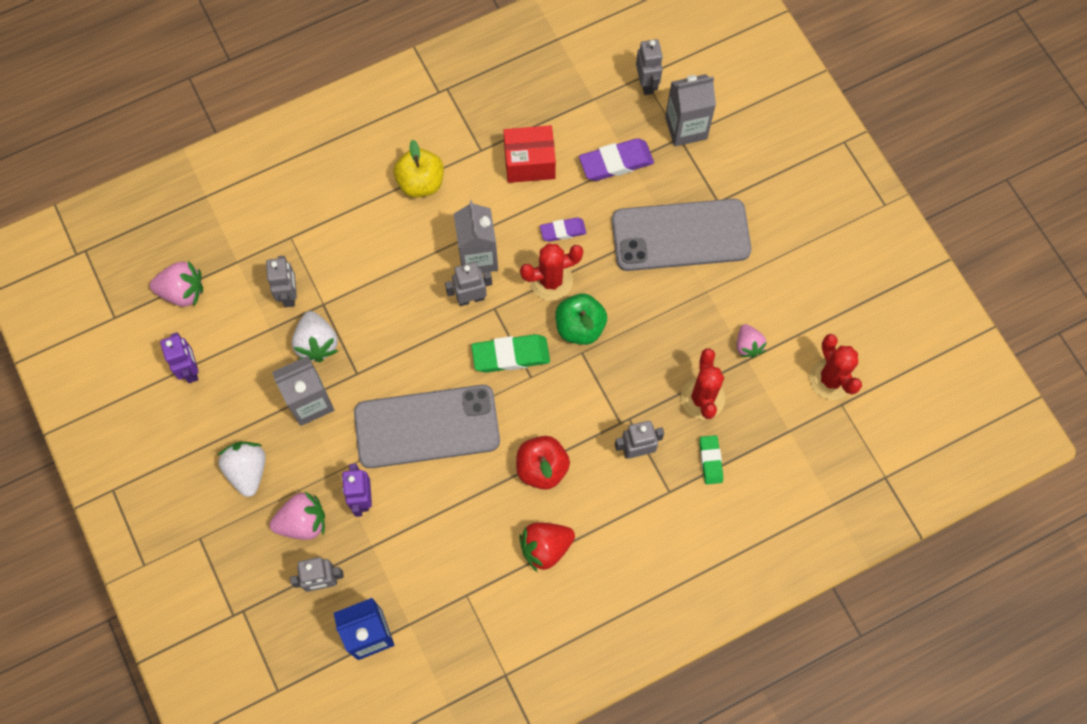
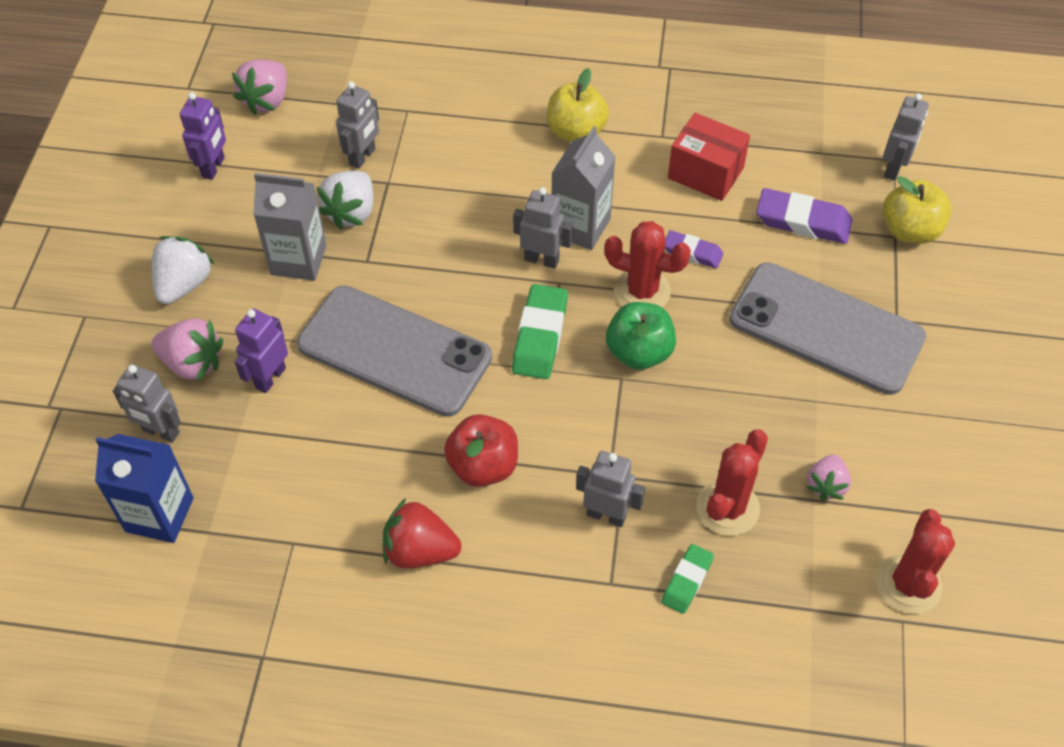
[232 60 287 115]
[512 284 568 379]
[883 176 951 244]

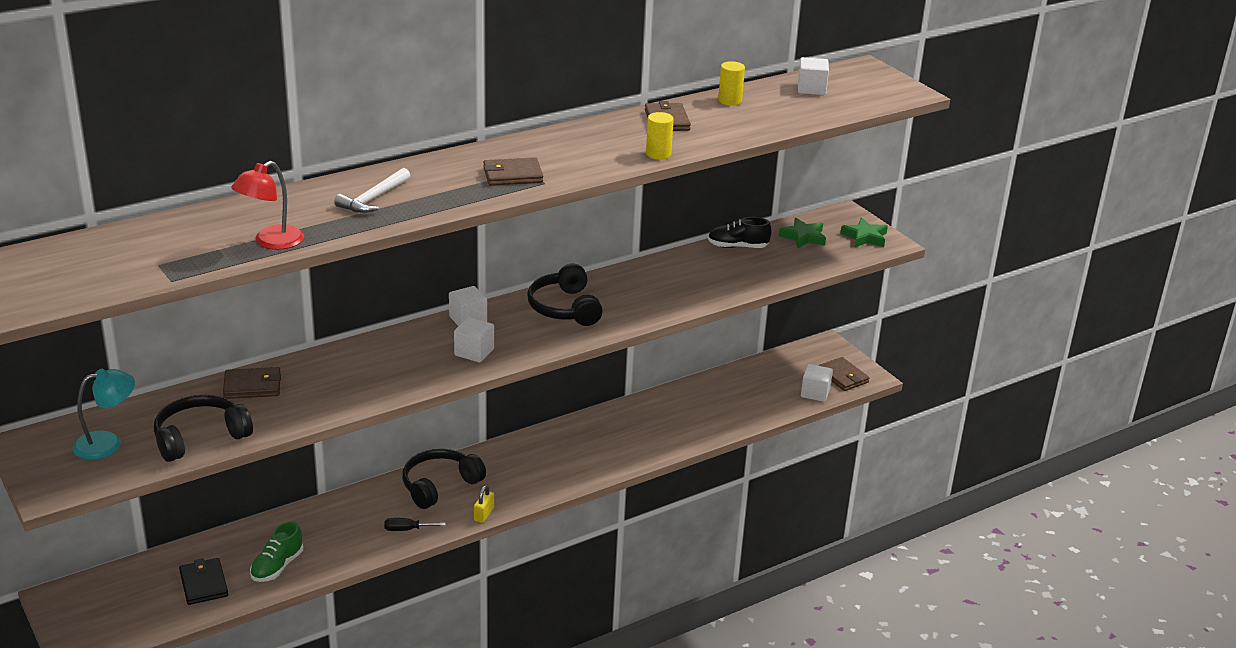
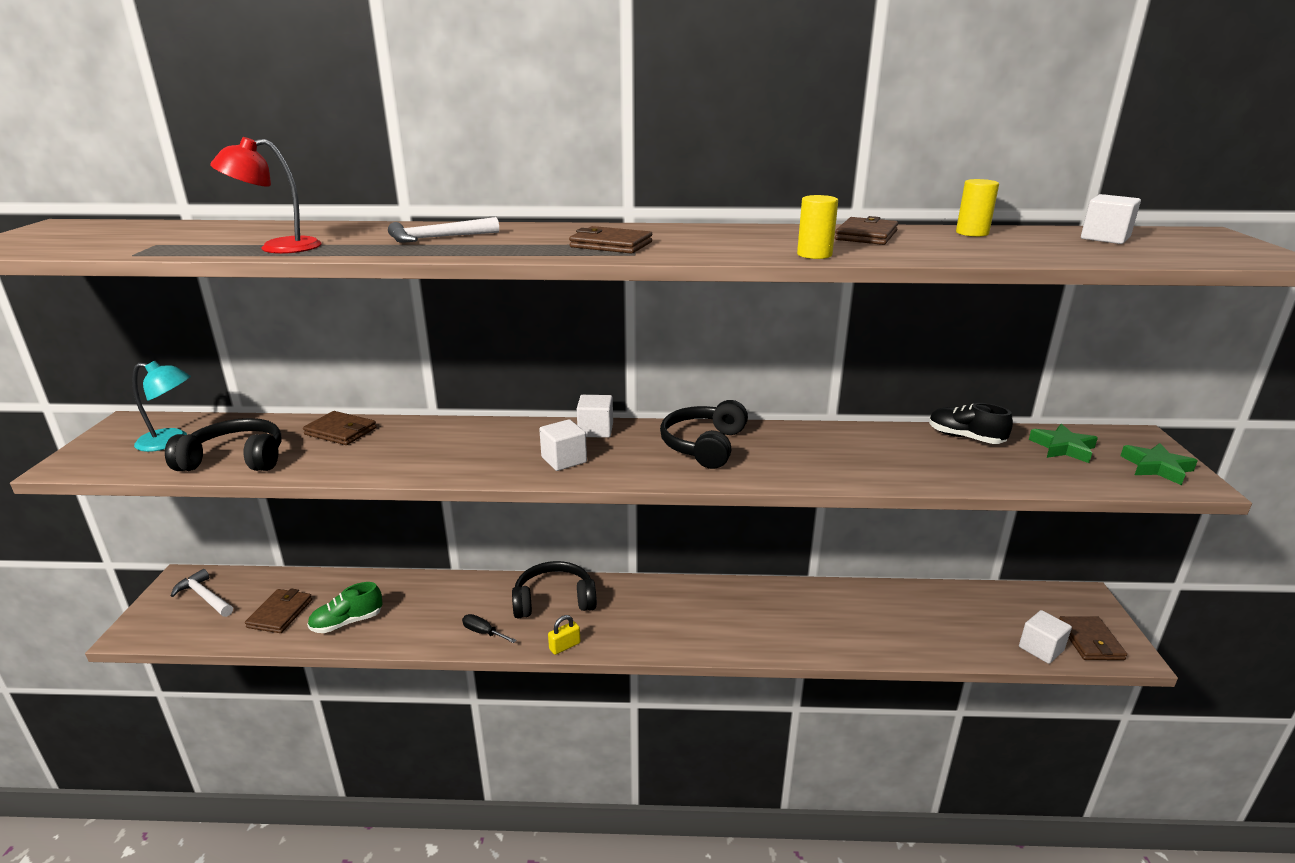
[245 589 312 633]
[170 569 233 617]

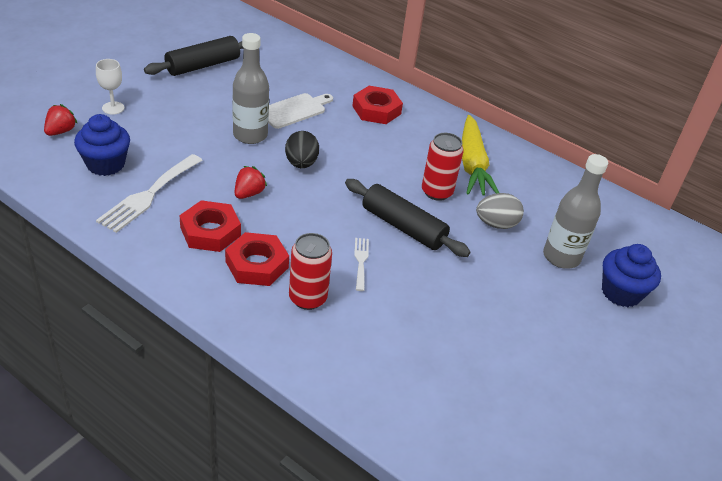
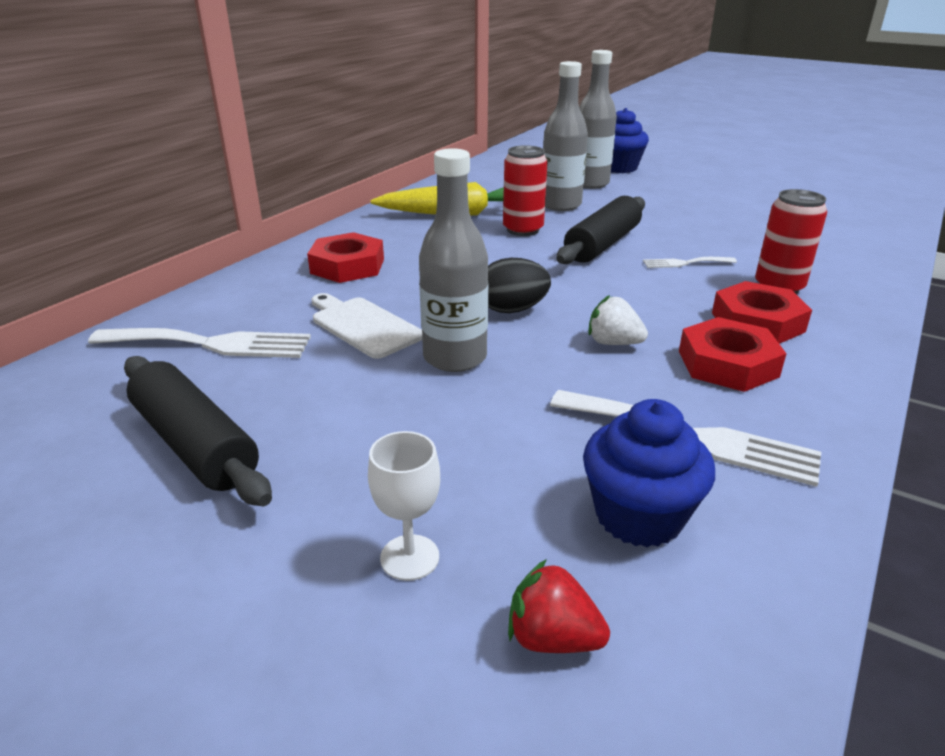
[588 295 648 345]
[543 61 588 211]
[88 328 311 358]

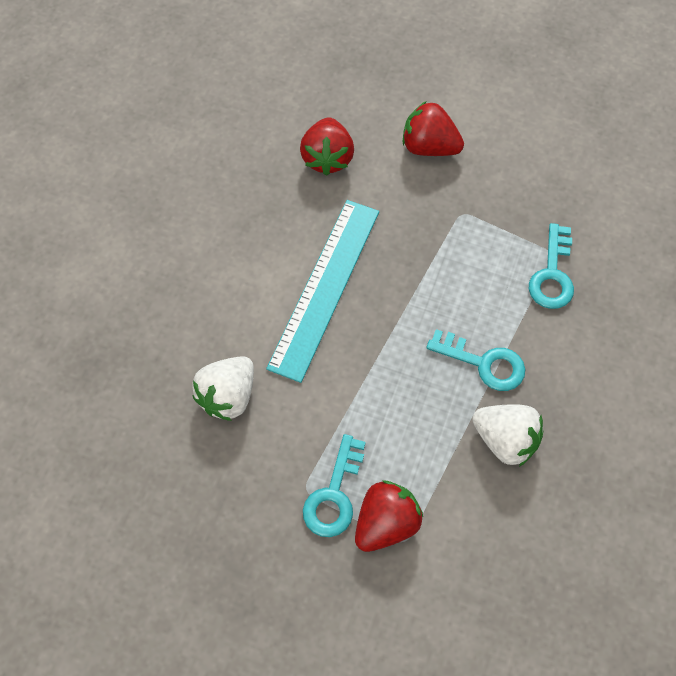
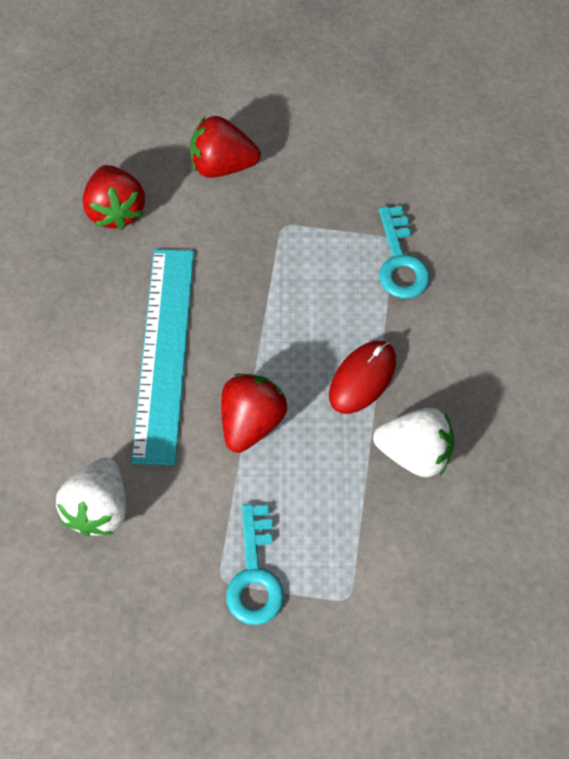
[221 374 287 453]
[329 341 396 414]

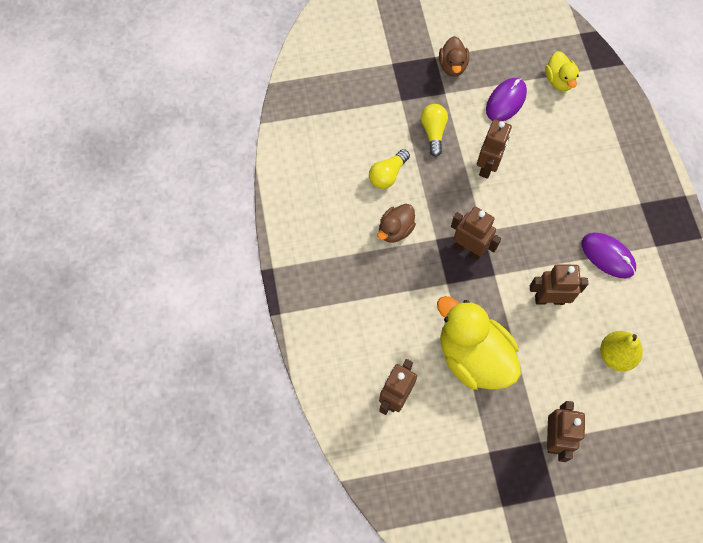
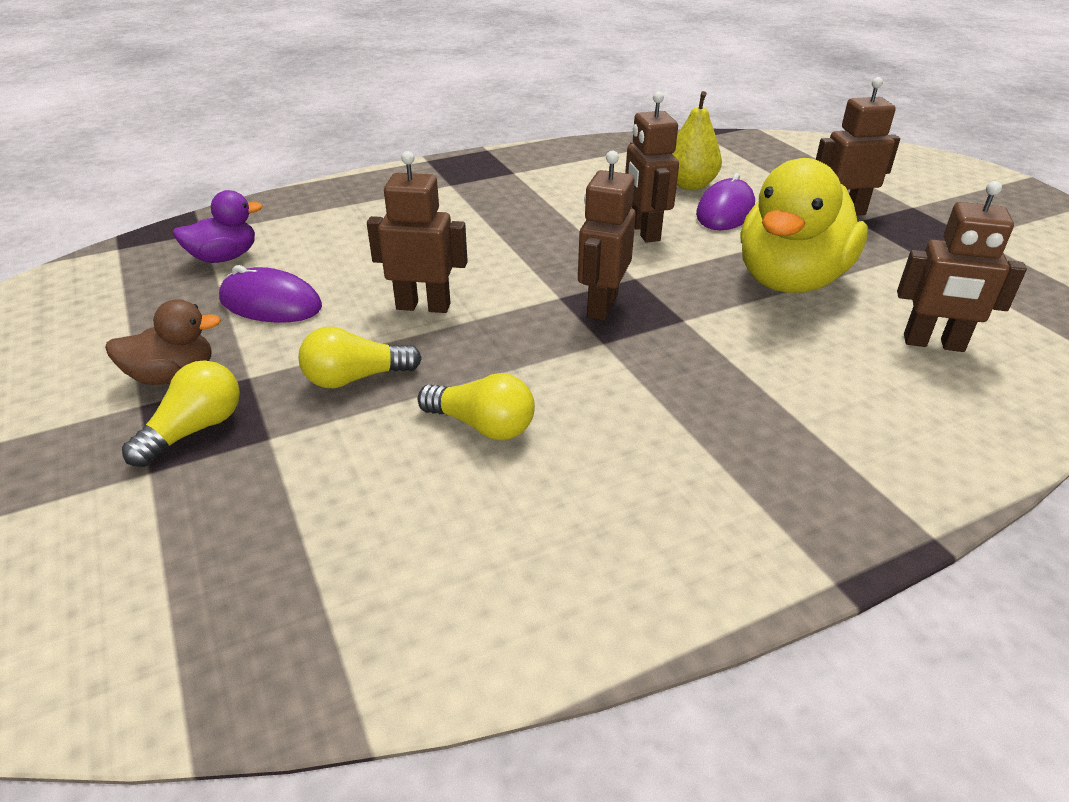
[377 204 416 243] (first image)
[173 190 263 263]
[696 173 755 230]
[122 360 240 467]

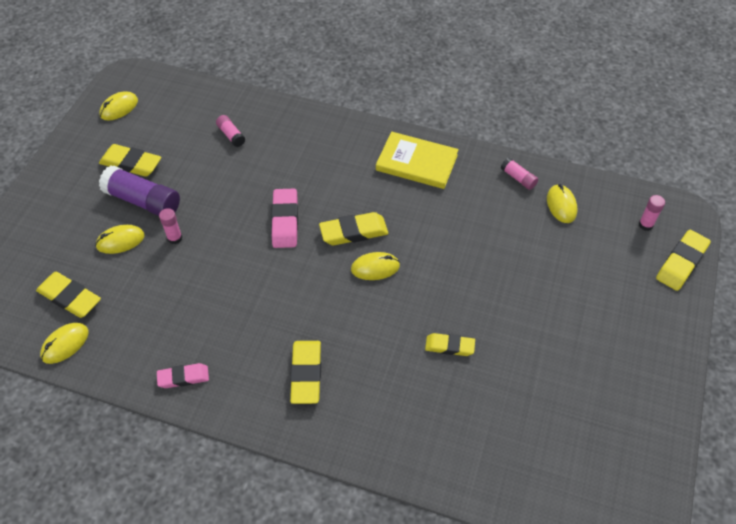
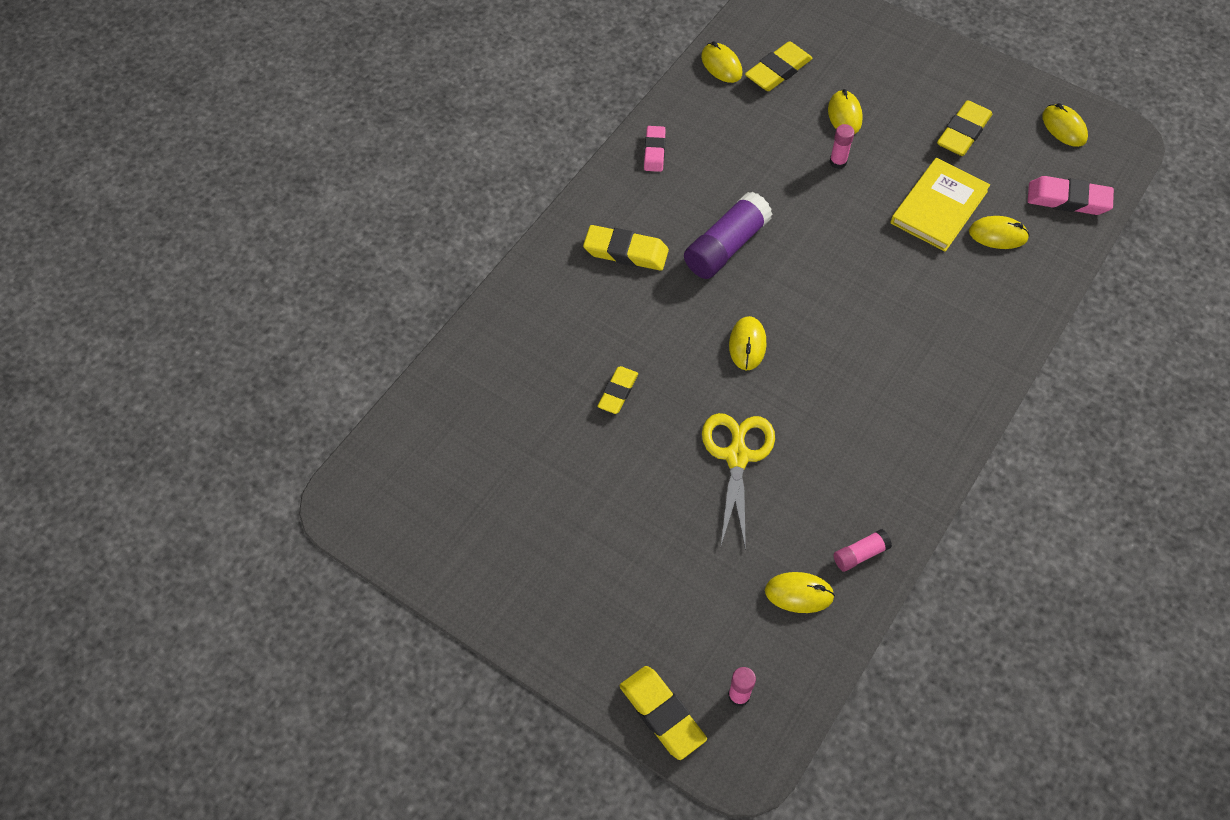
[684 191 772 279]
[969 216 1029 249]
[1027 176 1114 215]
[319 212 388 245] (first image)
[891 158 990 252]
[702 413 775 551]

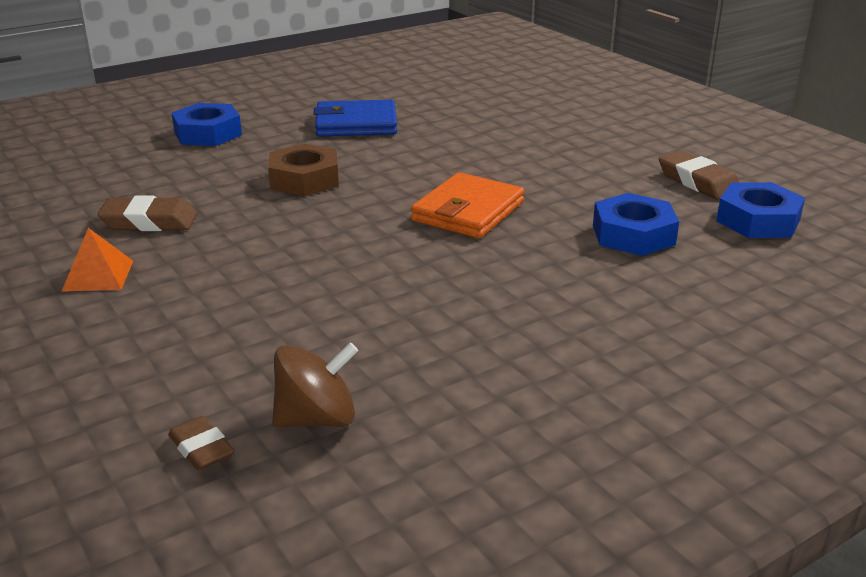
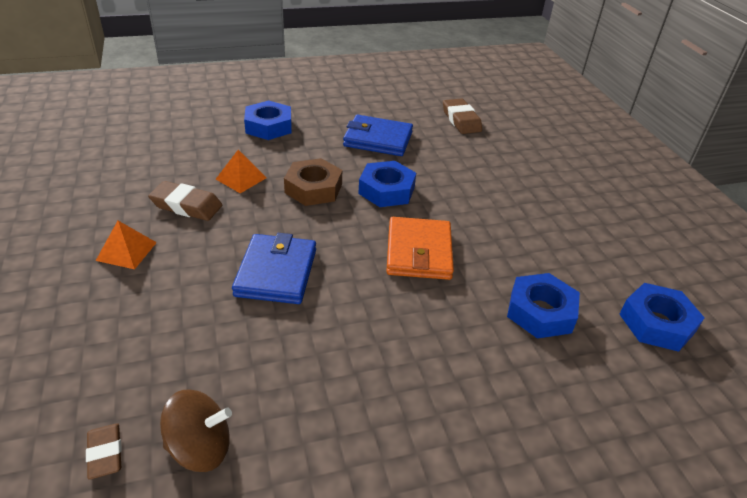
[386 217 454 280]
[443 98 482 134]
[216 150 267 193]
[232 233 316 304]
[358 161 416 207]

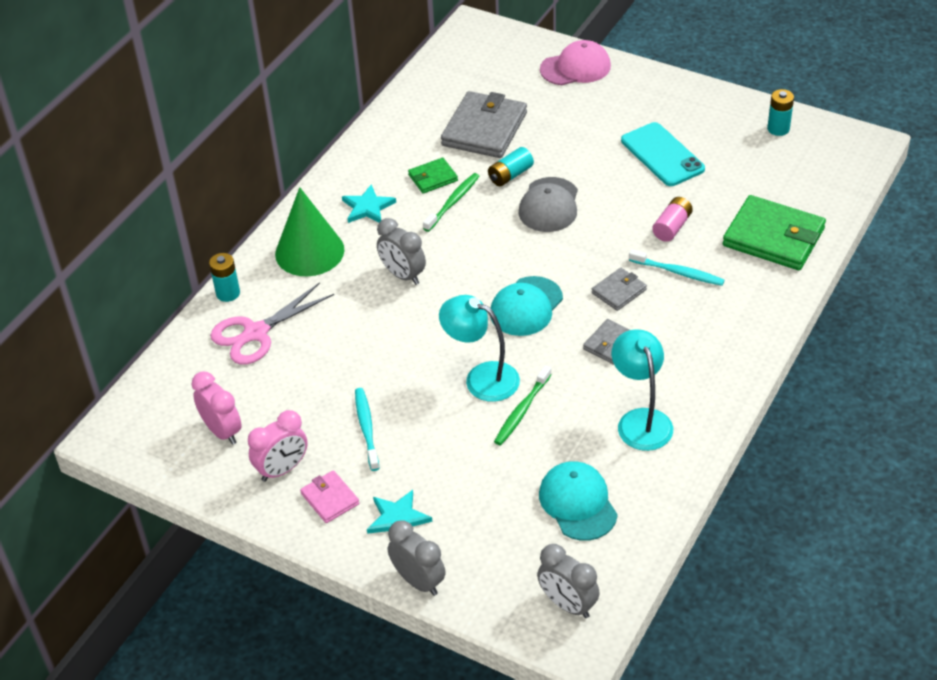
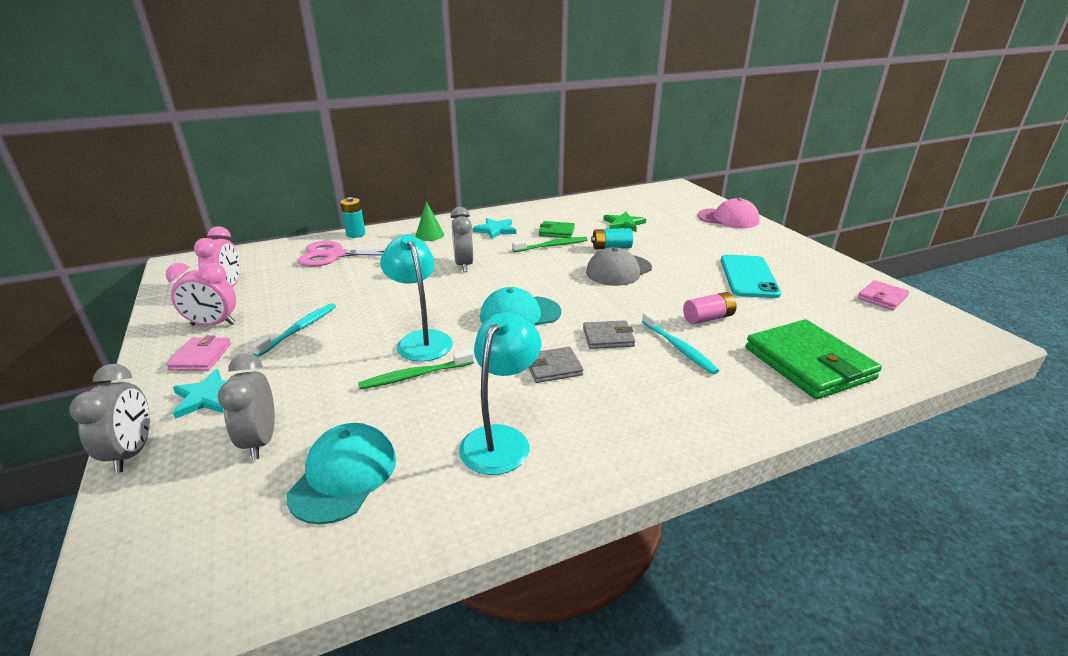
[415 201 444 241]
[604 212 646 232]
[218 354 275 460]
[858 280 910 310]

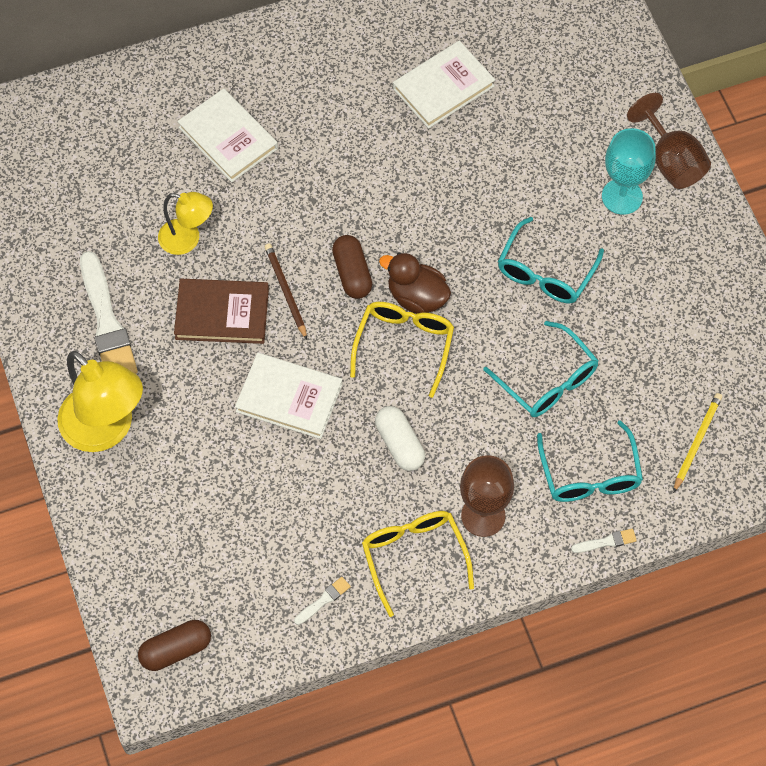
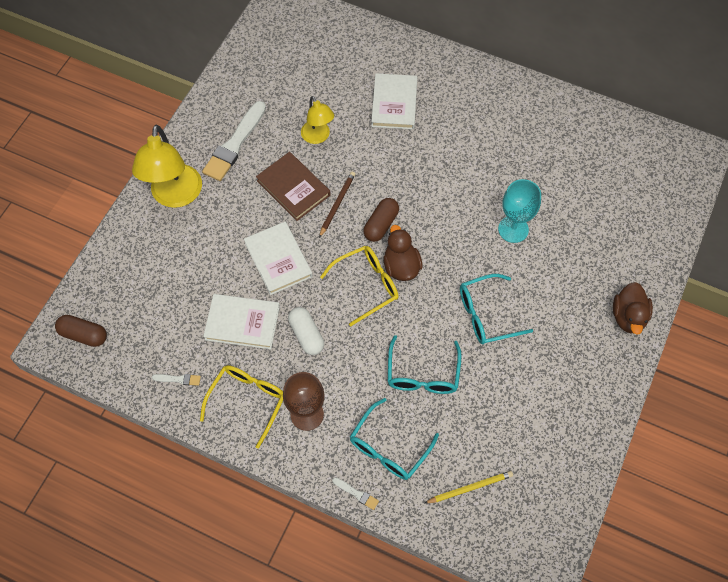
[288 307 324 355]
[203 294 280 349]
[498 179 541 243]
[613 282 653 335]

